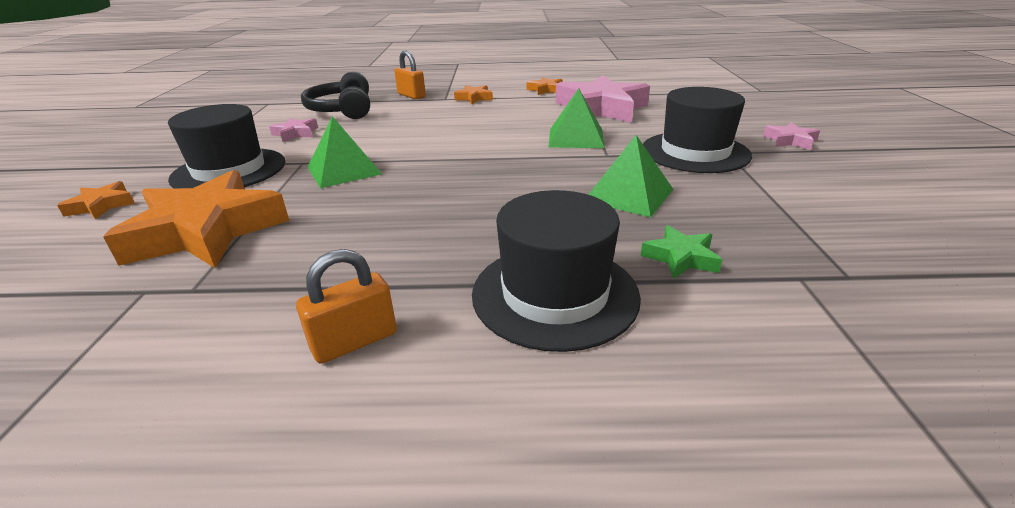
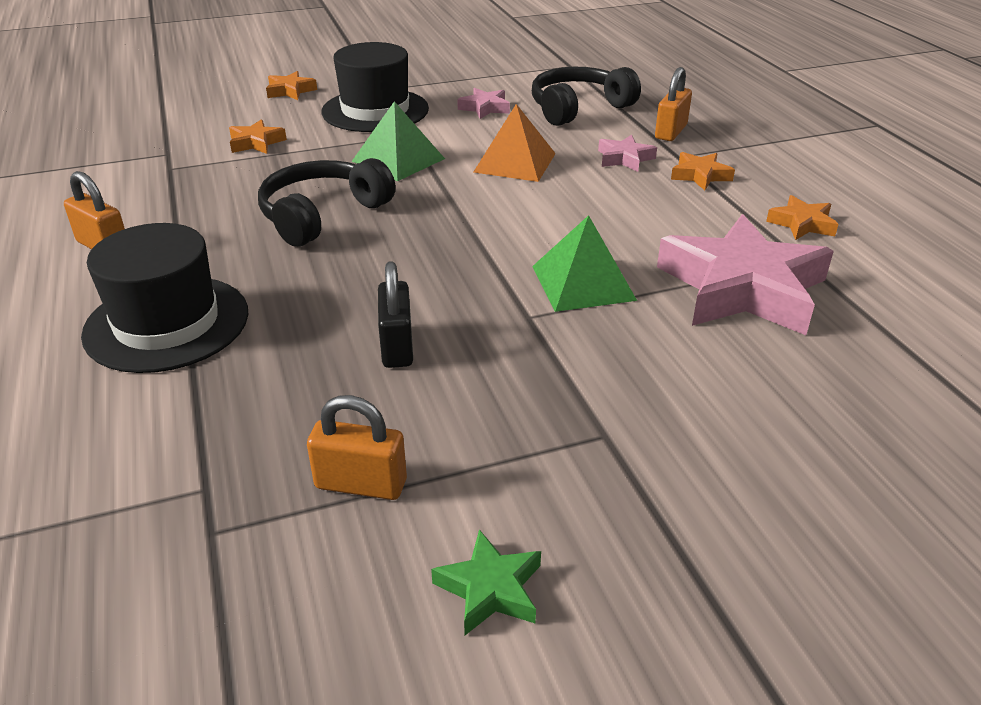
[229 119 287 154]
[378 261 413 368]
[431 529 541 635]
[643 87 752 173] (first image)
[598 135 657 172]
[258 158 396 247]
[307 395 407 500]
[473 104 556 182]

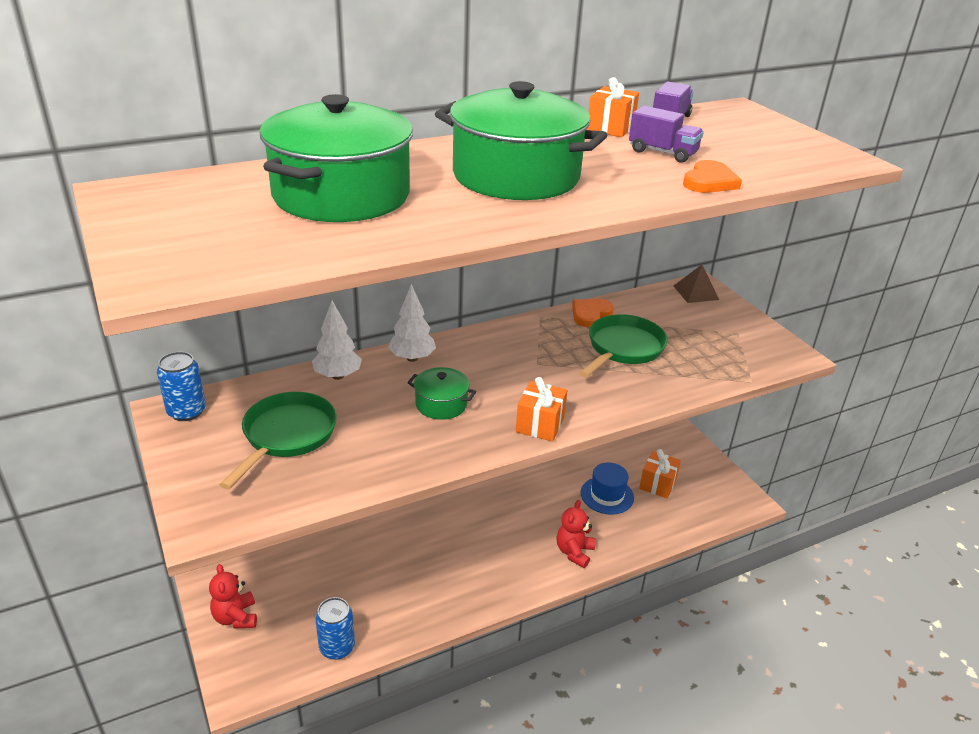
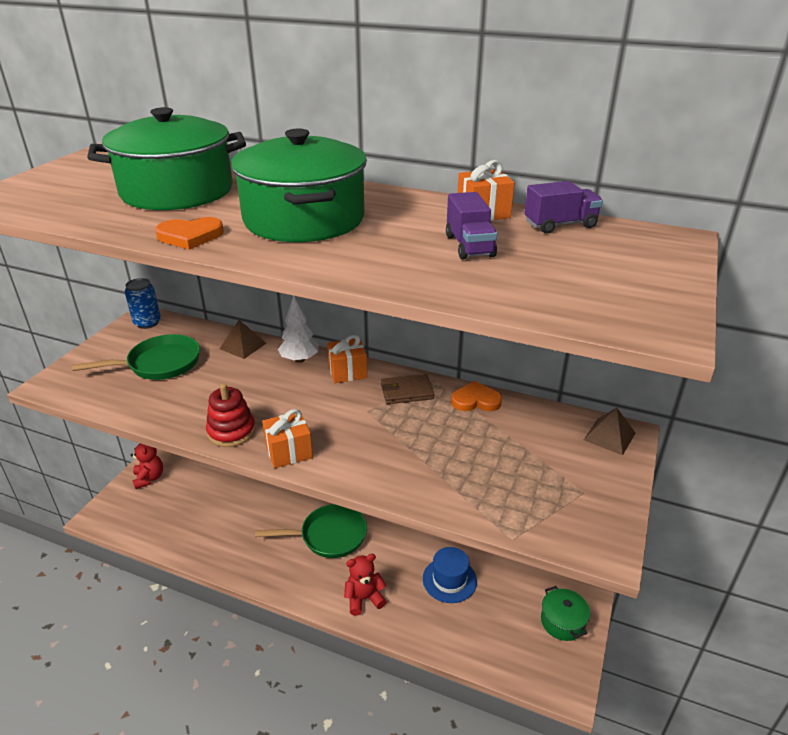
[131 443 163 489]
[220 320 267 359]
[315 597 355 660] (first image)
[541 586 590 641]
[255 504 367 558]
[327 335 367 383]
[155 217 224 250]
[206 384 256 447]
[381 374 434 404]

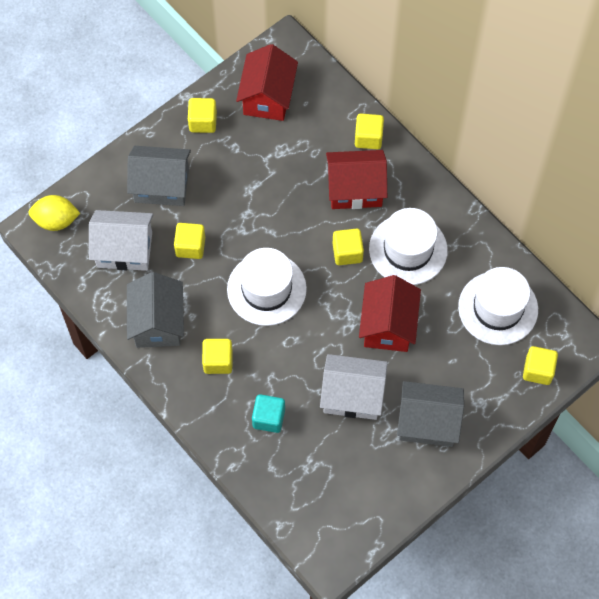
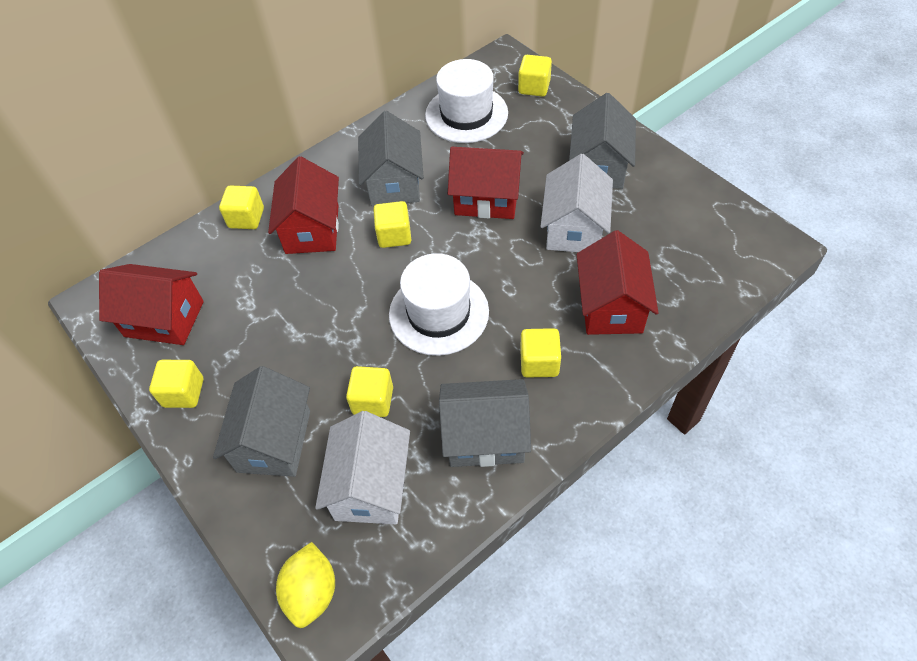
[577 230 659 335]
[358 111 424 206]

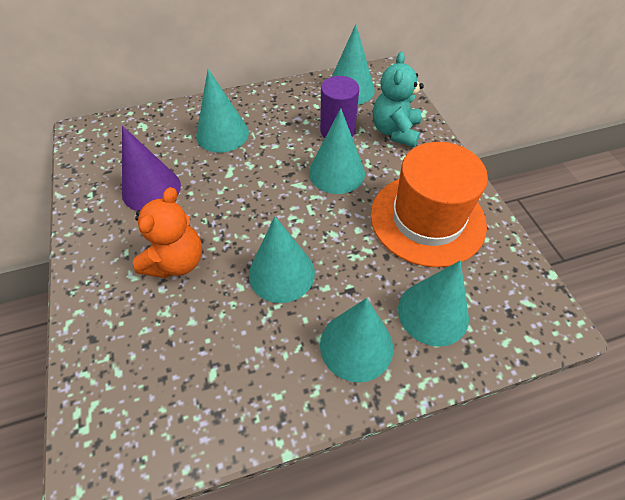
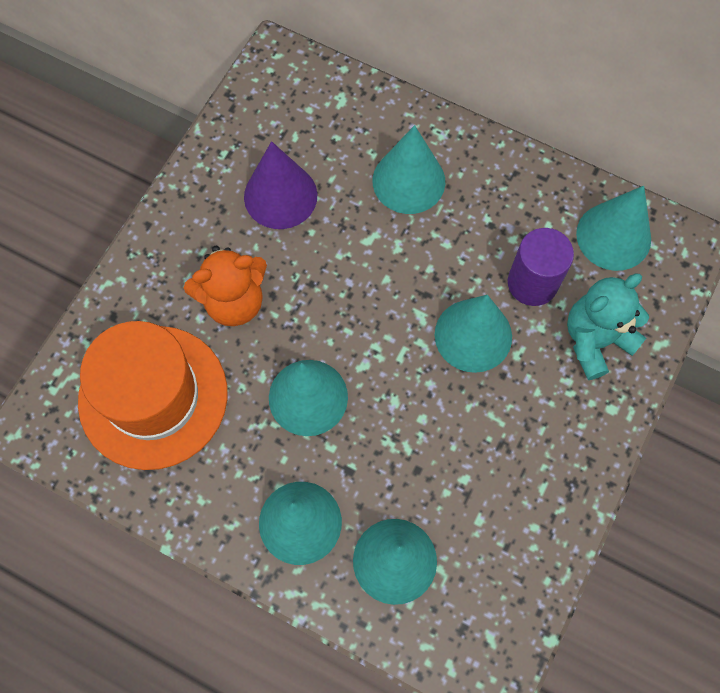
[78 321 227 470]

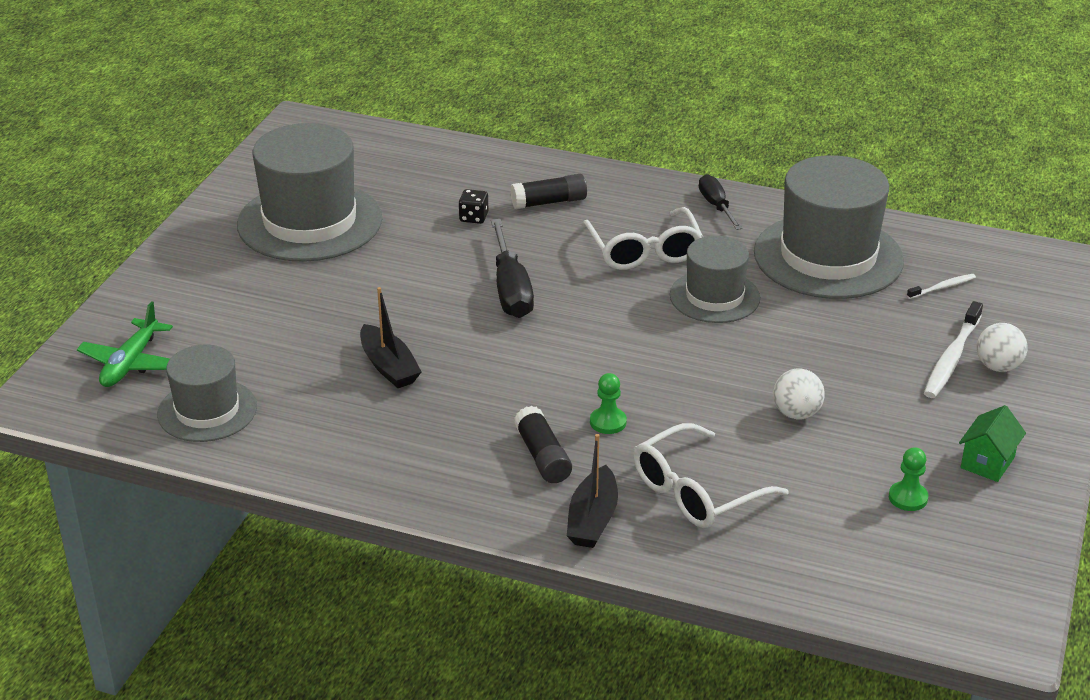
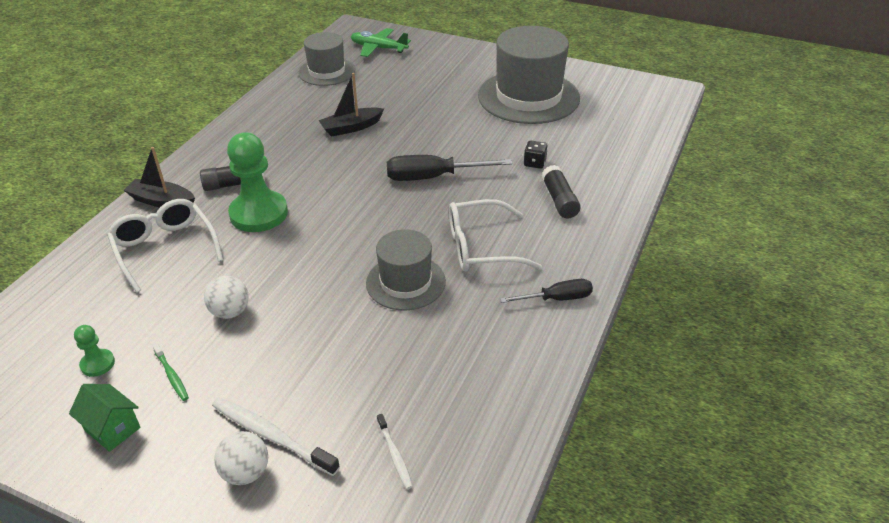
[227 133 288 232]
[754 155 904 299] (first image)
[152 343 189 401]

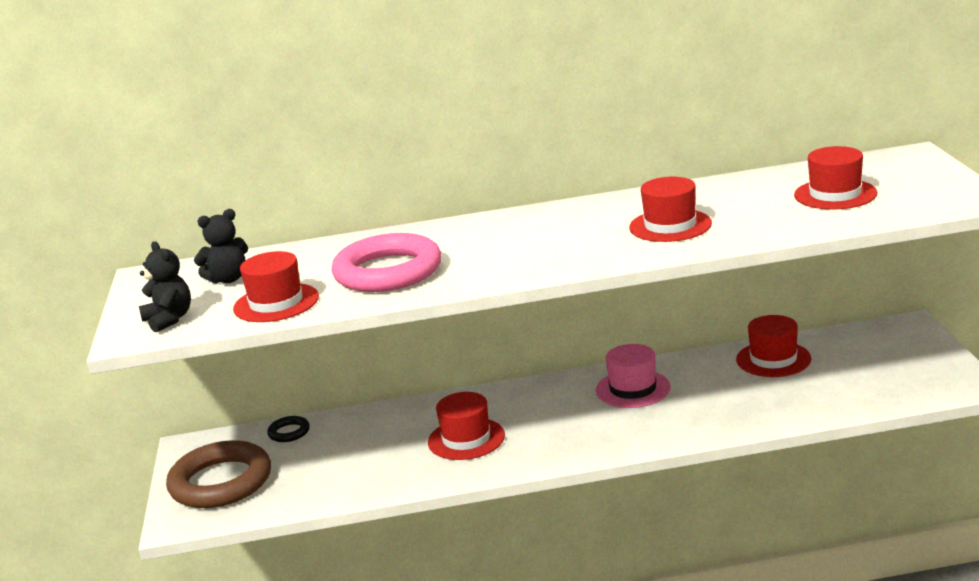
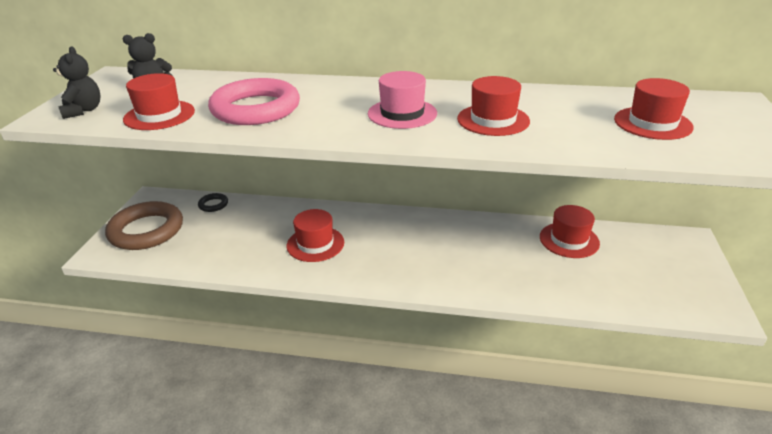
[368 71 437 129]

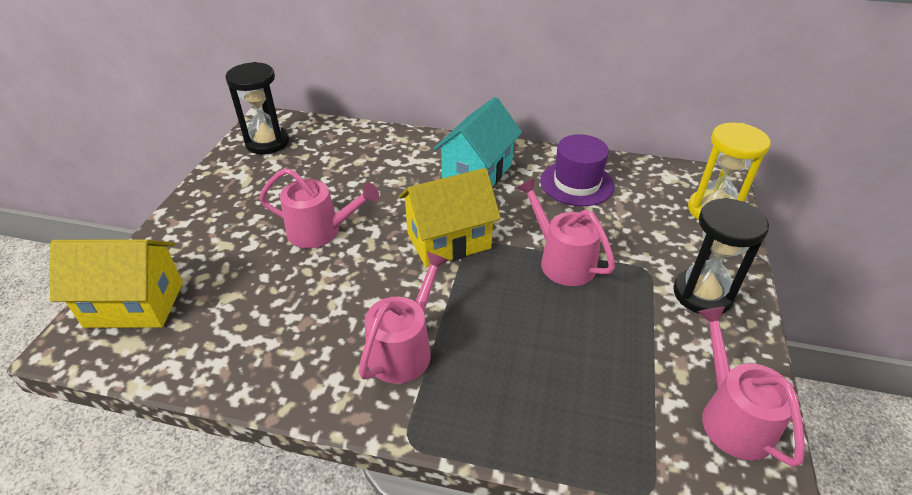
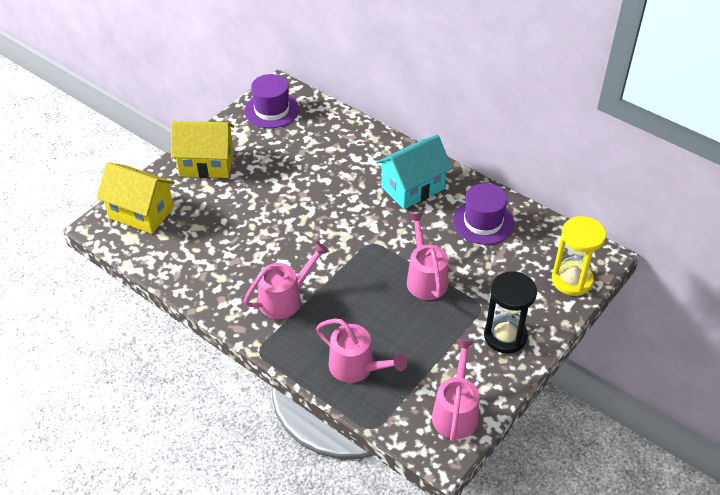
[244 74 299 128]
[316 319 407 383]
[171 121 234 178]

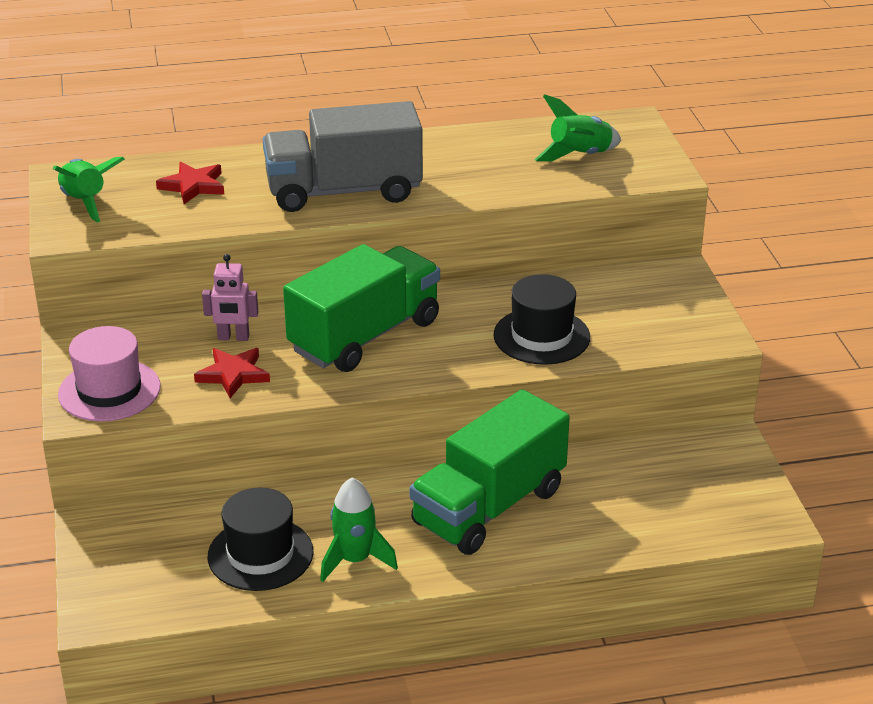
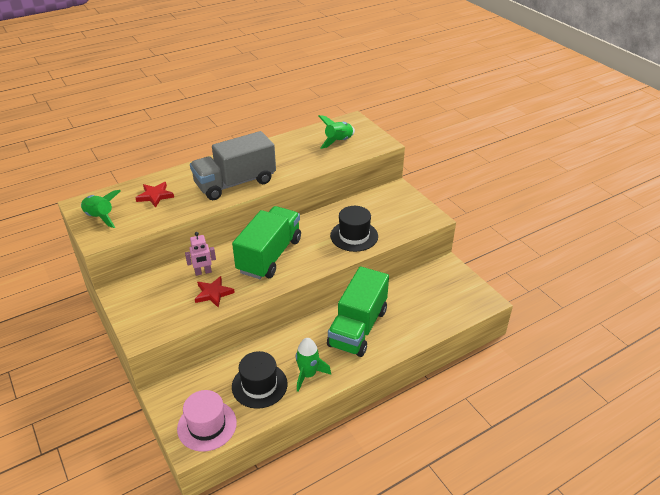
[177 390 237 452]

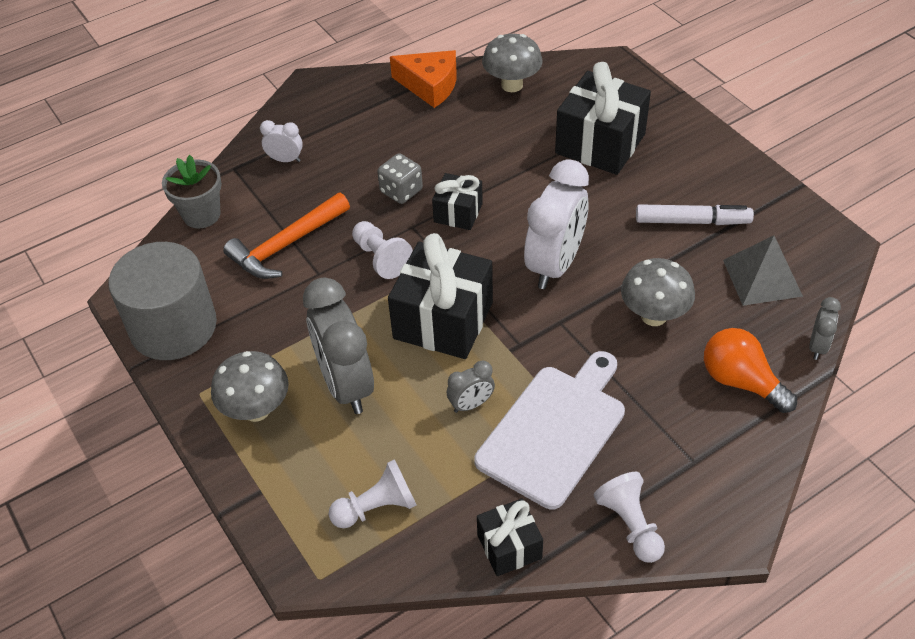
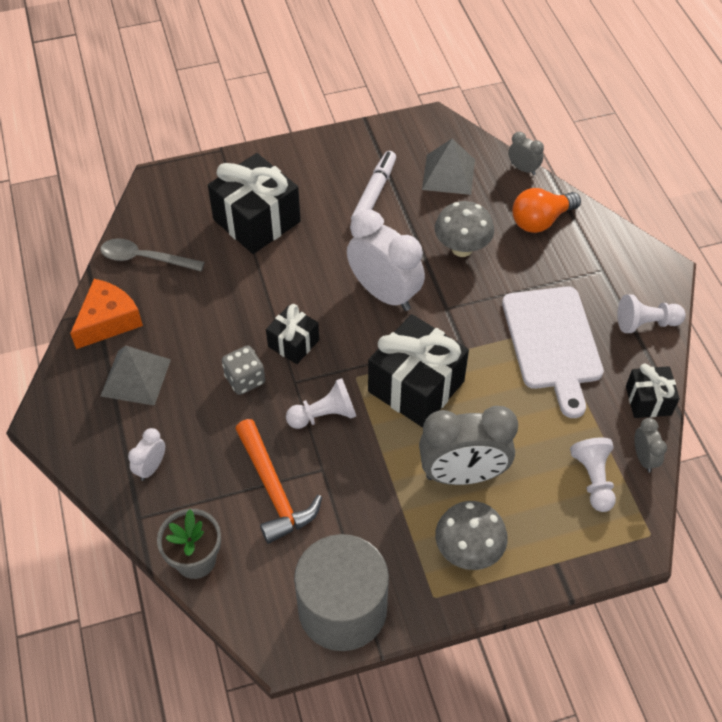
[634 418 667 473]
[502 286 604 418]
[100 238 205 271]
[101 346 171 406]

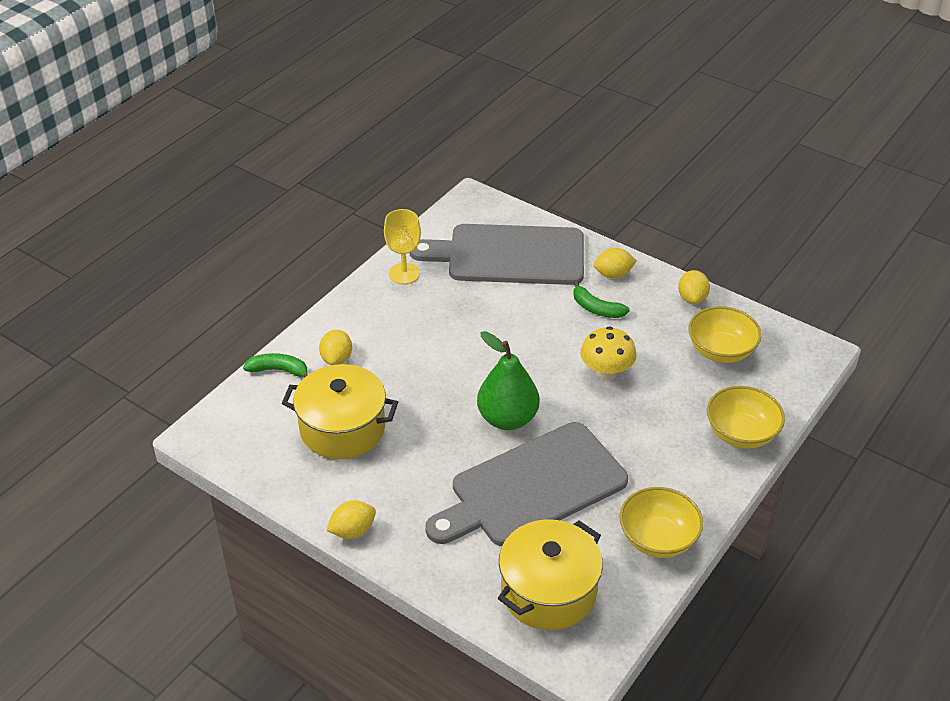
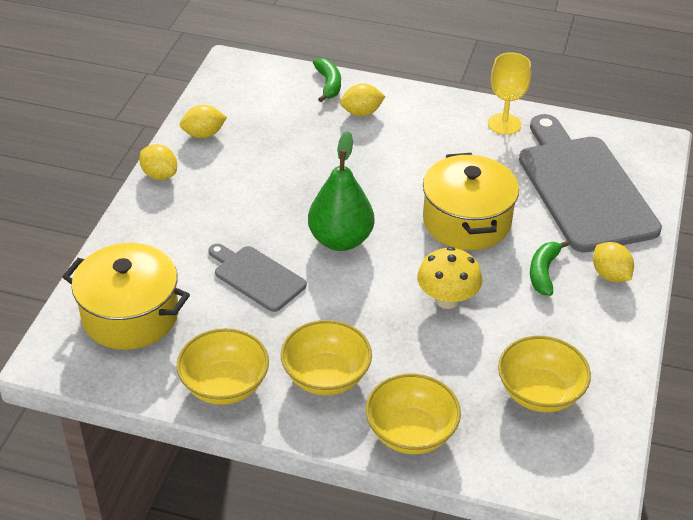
[423 153 519 250]
[208 244 307 312]
[180 105 227 138]
[281 320 372 395]

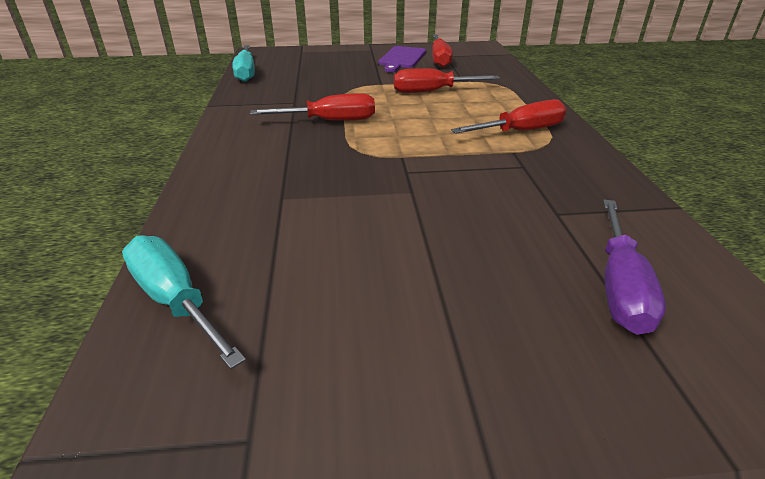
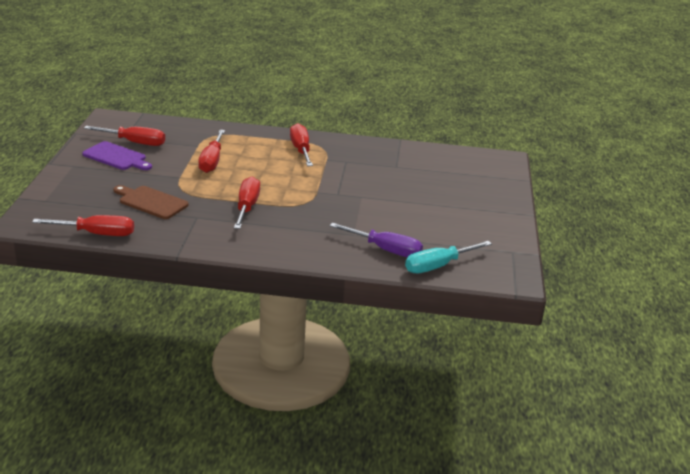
[32 215 134 236]
[329 223 423 257]
[113 185 188 219]

